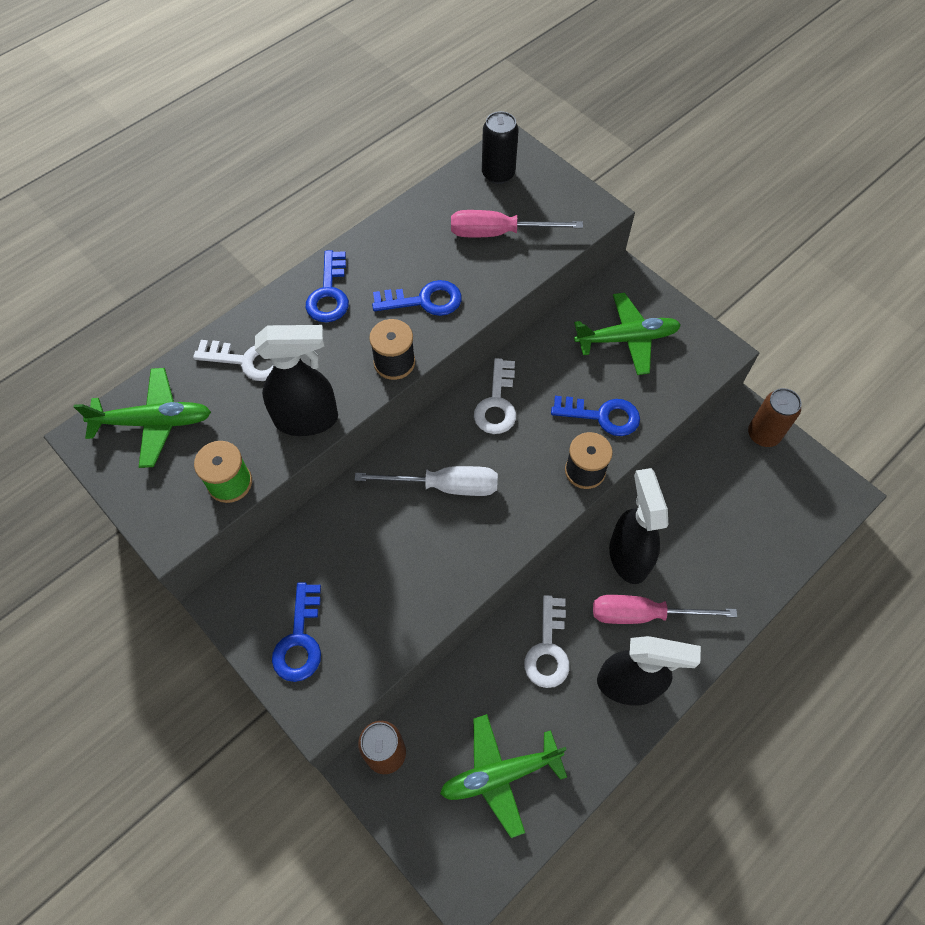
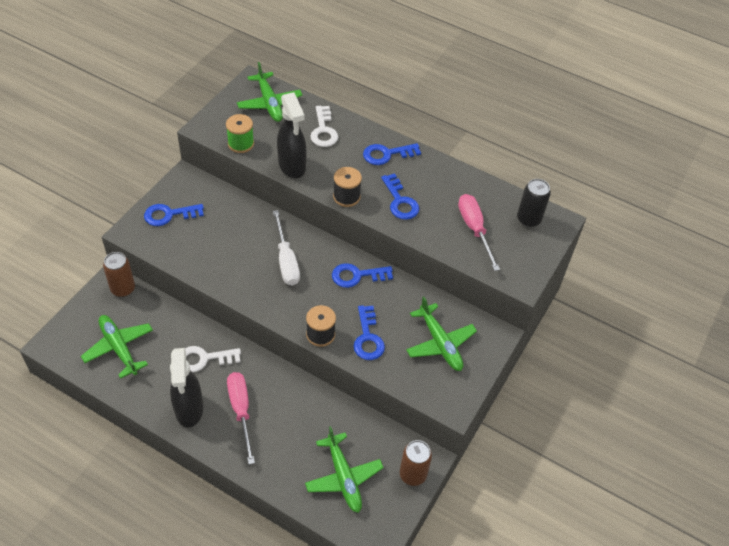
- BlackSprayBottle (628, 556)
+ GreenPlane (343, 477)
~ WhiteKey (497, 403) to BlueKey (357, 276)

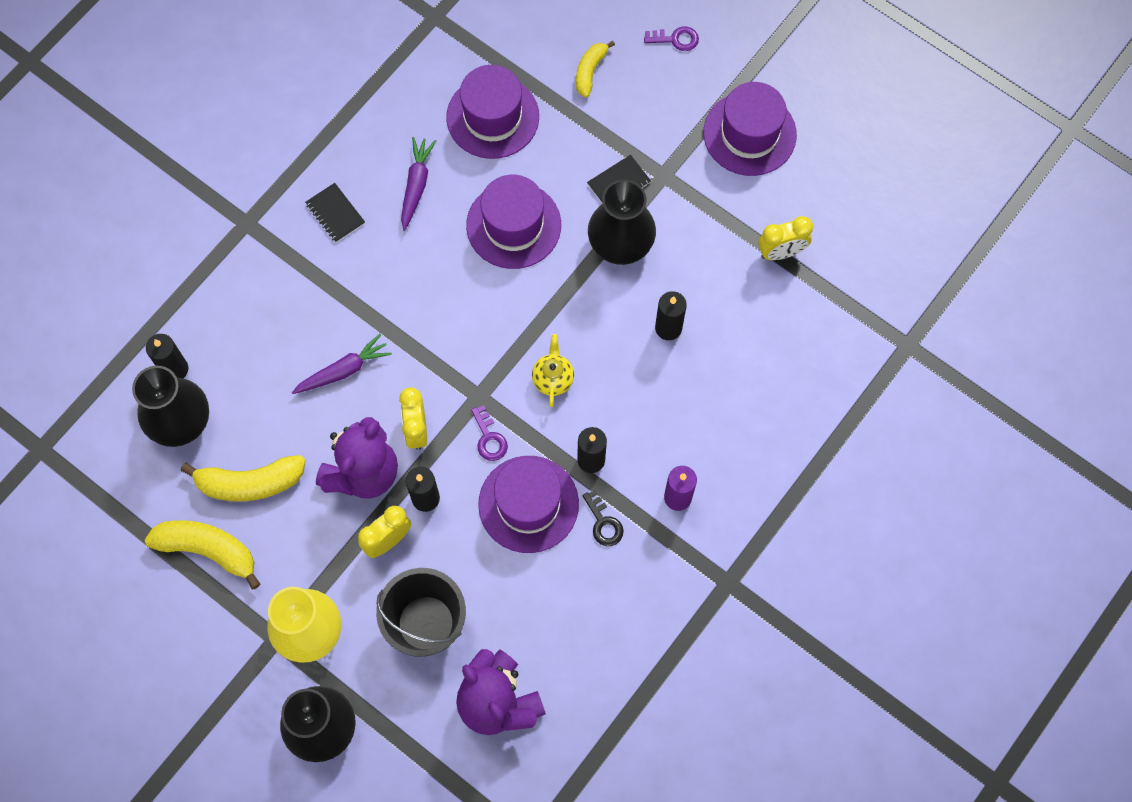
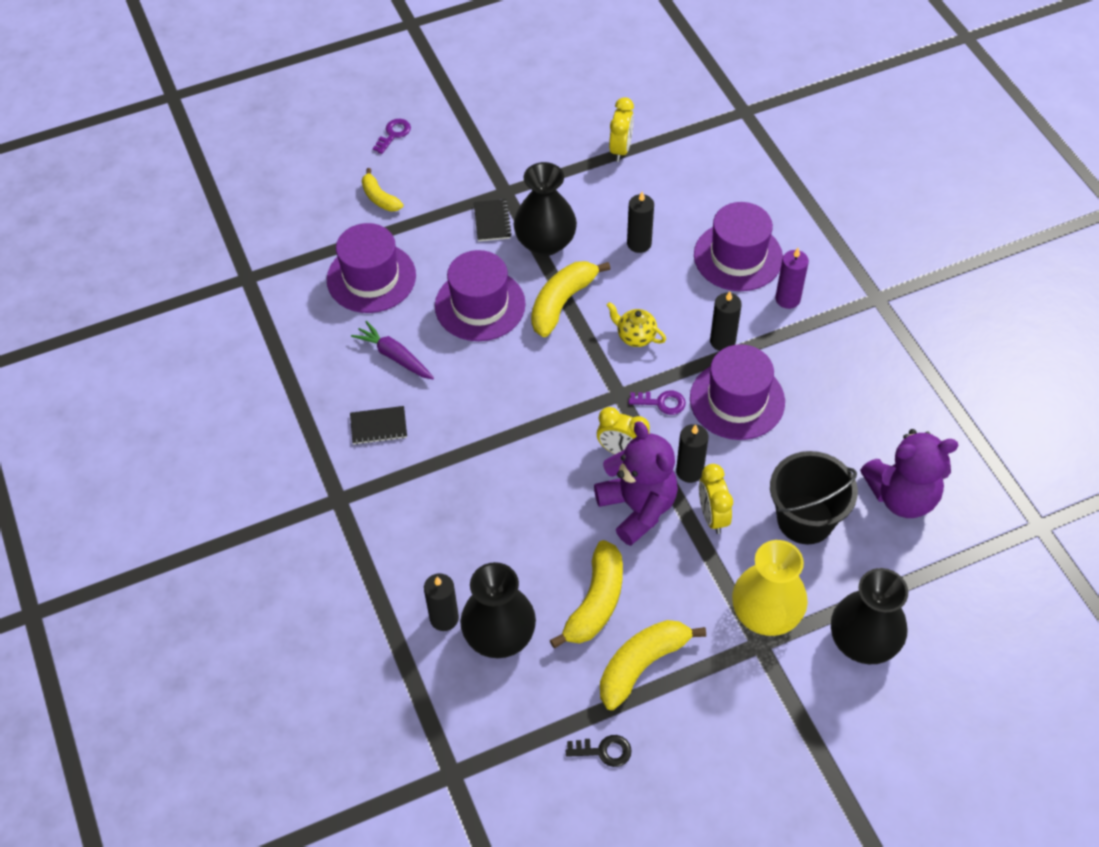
- PurpleCarrot (343, 370)
+ YellowBanana (562, 302)
~ BlackKey (603, 523) to (604, 751)
~ PurpleHat (749, 134) to (738, 256)

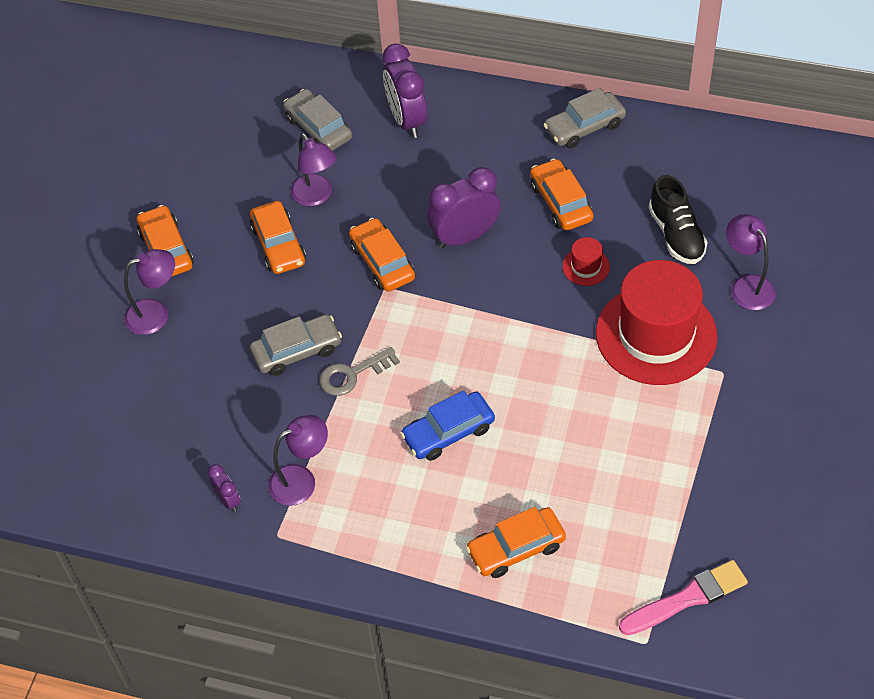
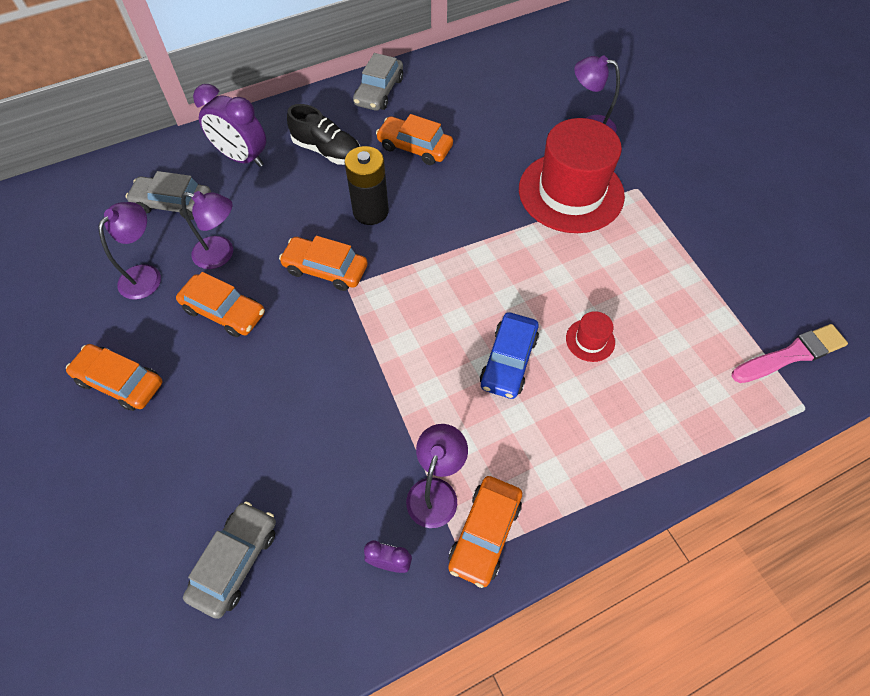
- GreyKey (352, 374)
~ PurpleLamp (156, 314) to (146, 275)
~ GreyCar (297, 351) to (235, 561)
~ OrangeCar (516, 548) to (485, 533)
~ RedHat (586, 267) to (590, 340)
~ BlackShoe (676, 234) to (327, 151)
~ PurpleClock (464, 237) to BlackBattery (370, 211)
~ PinkBrush (686, 599) = (791, 355) 45 degrees clockwise

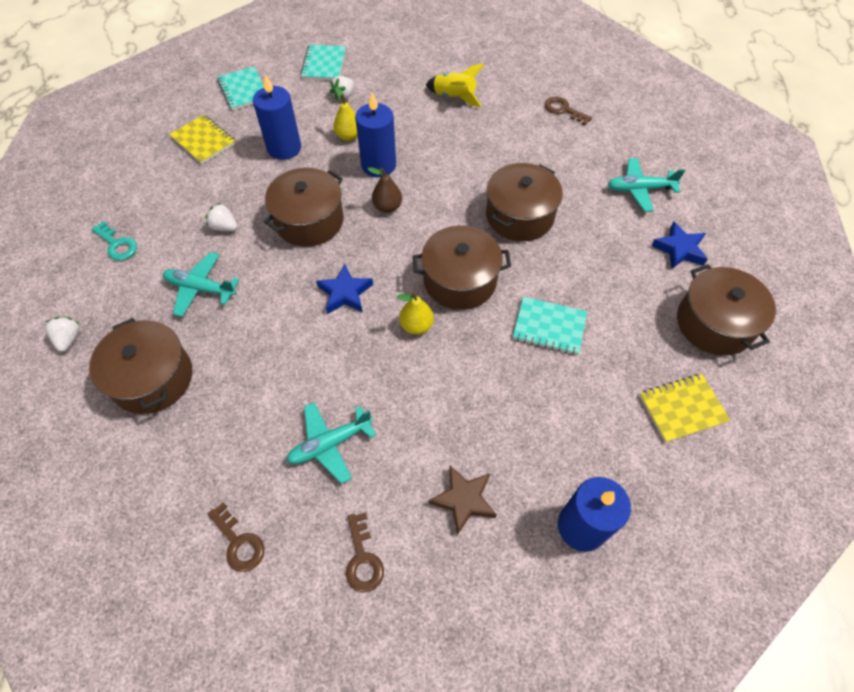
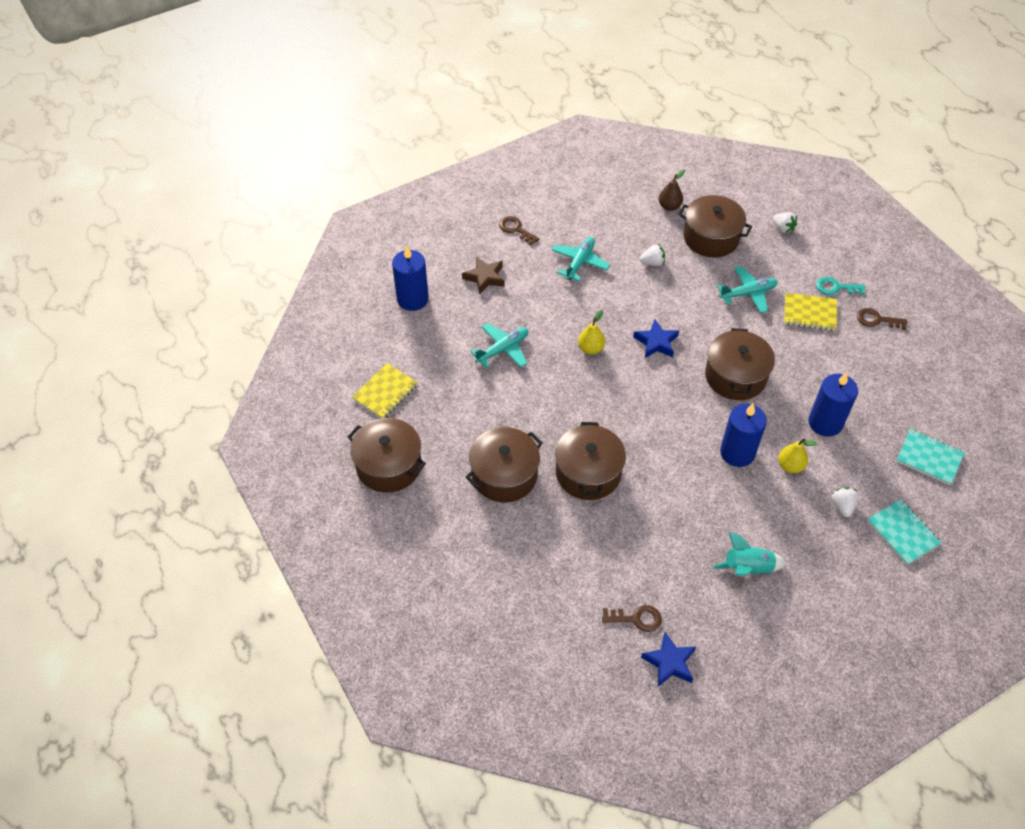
- TurquoiseNotebook (549, 327)
~ YellowNotebook (203, 140) to (809, 313)
~ WhiteStrawberry (224, 227) to (652, 263)
~ BrownKey (238, 542) to (877, 320)
~ BrownPear (387, 207) to (669, 206)
~ BrownPot (460, 280) to (504, 475)
~ TurquoisePlane (639, 189) to (503, 349)
~ BlueStar (679, 249) to (669, 662)
~ YellowRocket (454, 97) to TurquoiseRocket (748, 568)

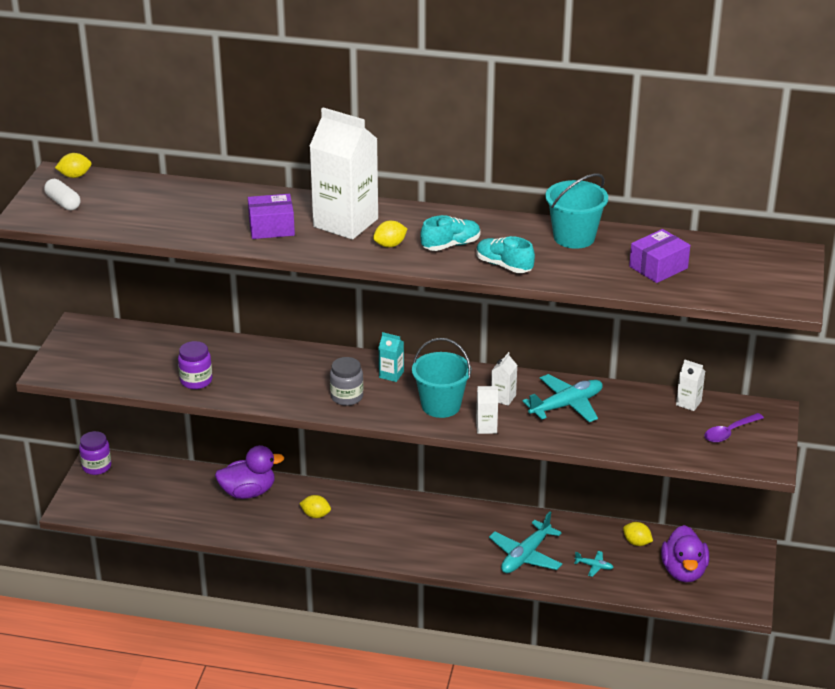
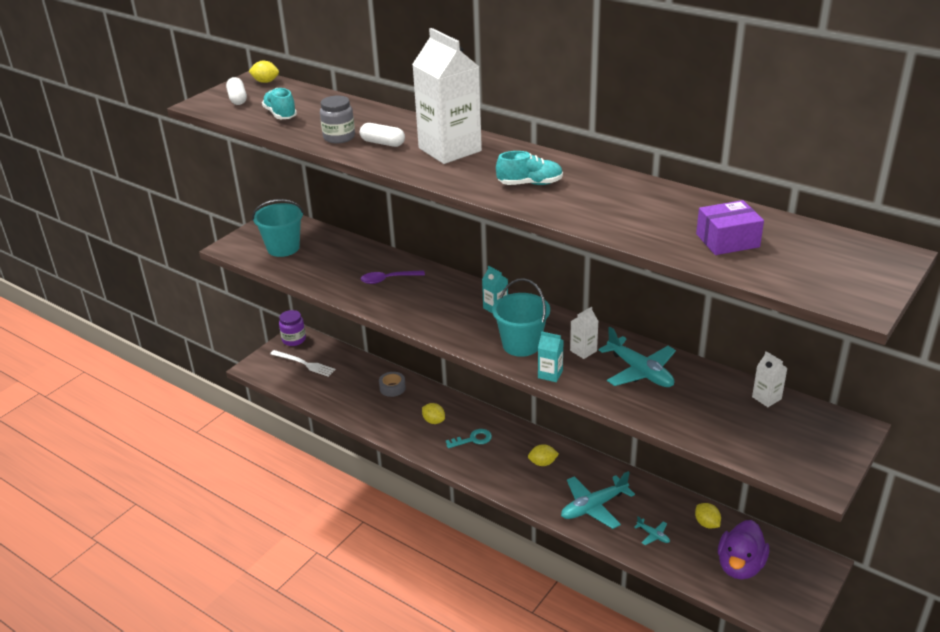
- PurpleJar (196, 381)
+ WhiteFork (304, 364)
+ TurquoiseKey (472, 439)
~ GreyJar (347, 397) to (339, 137)
~ YellowLemon (390, 245) to (543, 463)
~ TurquoiseShoe (504, 265) to (280, 114)
~ TurquoiseBucket (574, 237) to (283, 248)
~ PurpleSpoon (729, 432) to (388, 279)
~ PurpleDuck (248, 492) to GreyTape (392, 388)
~ PurpleBox (271, 227) to WhiteCapsule (382, 143)
~ WhiteCarton (486, 427) to TurquoiseCarton (550, 374)
~ TurquoisePlane (566, 405) = (640, 372) 60 degrees clockwise

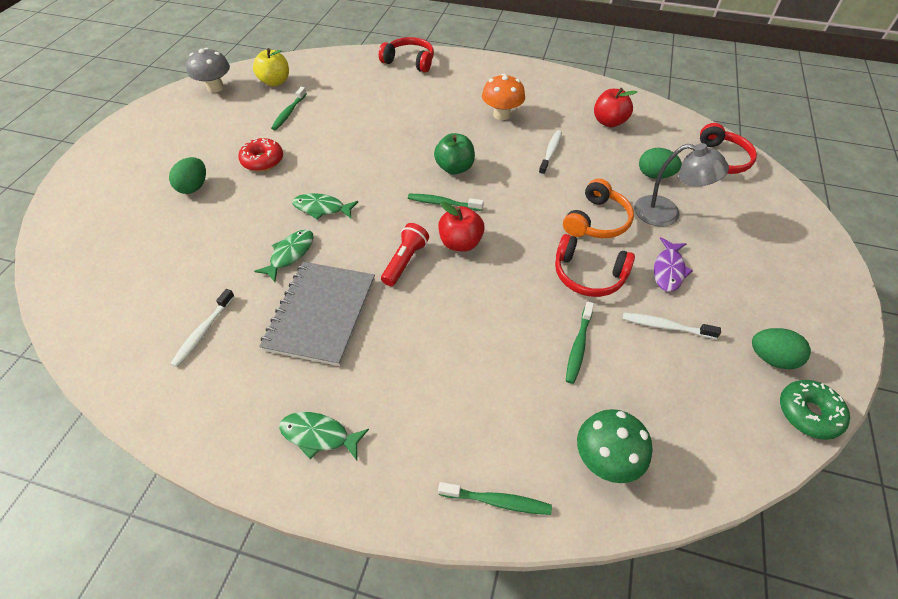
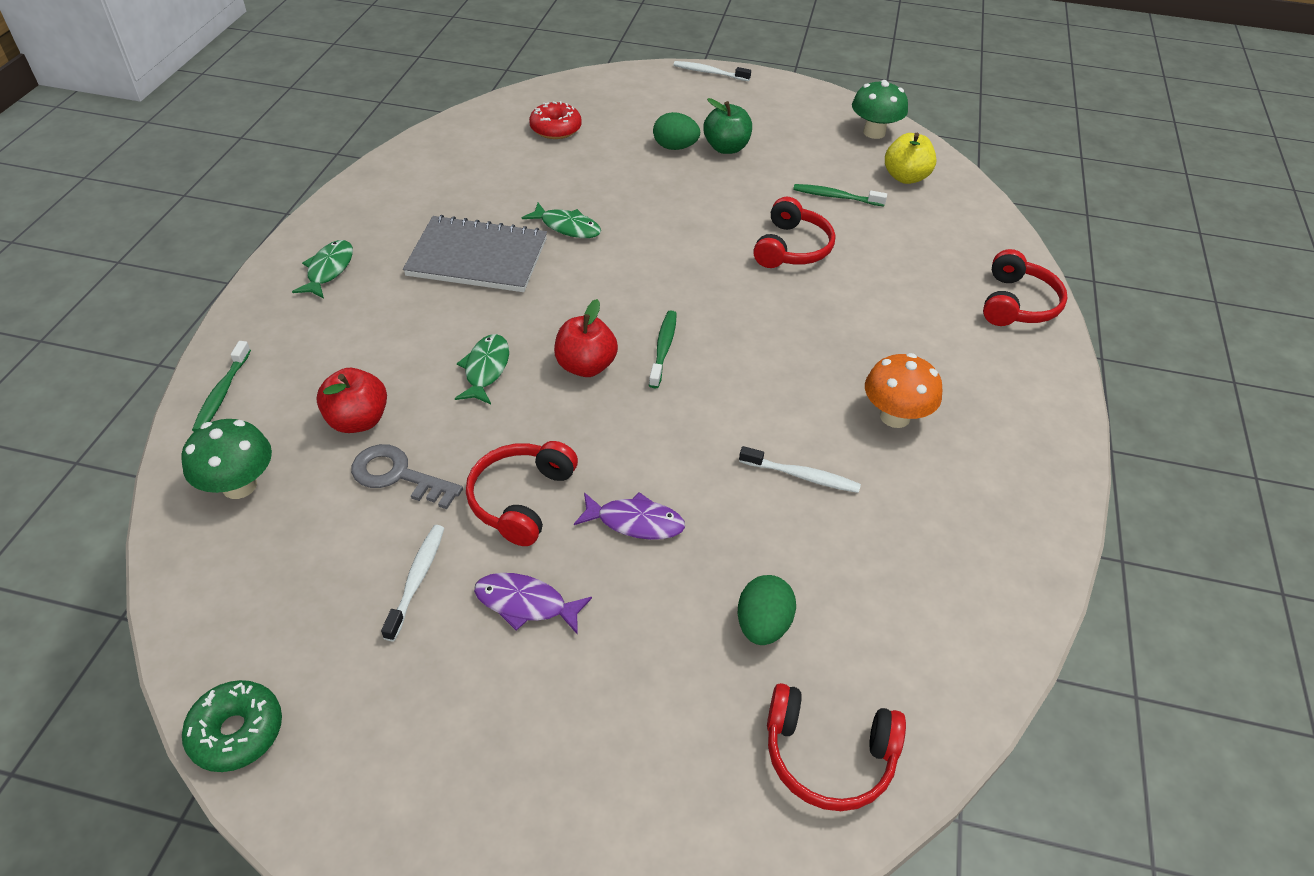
- RedFlashlight (405, 261)
- GreyLamp (666, 213)
- GreenEgg (771, 358)
+ RedHeadphones (792, 248)
~ WhiteToothbrush (203, 332) to (709, 73)
~ RedDonut (263, 161) to (555, 129)
~ GreenFish (322, 208) to (486, 369)
~ GreenApple (454, 168) to (726, 148)
~ RedApple (609, 122) to (358, 420)
~ OrangeHeadphones (597, 221) to PurpleFish (635, 522)
~ GreenToothbrush (578, 346) to GreyKey (398, 476)
~ GreyMushroom (215, 88) to GreenMushroom (874, 132)

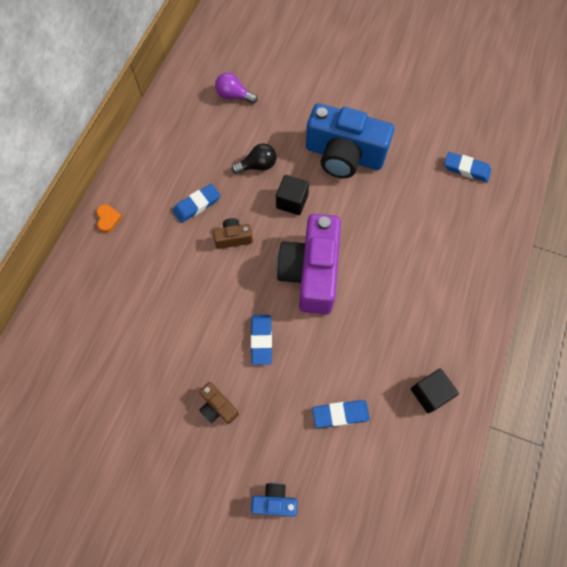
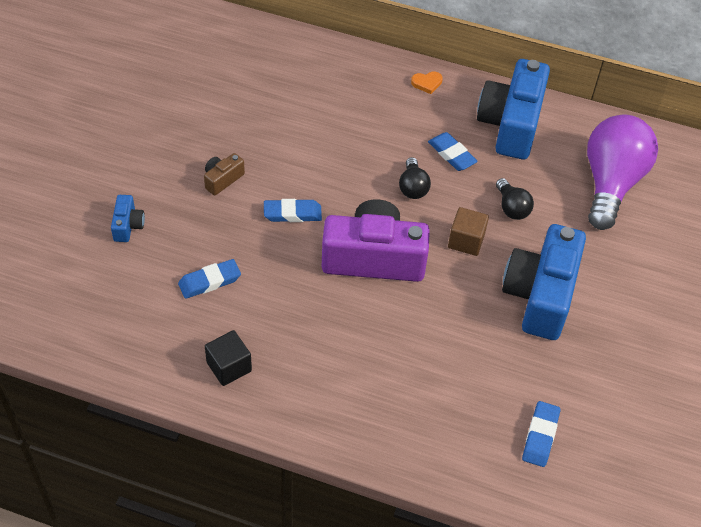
+ BlueCamera (511, 124)
~ BrownCamera (233, 238) to BlackLightBulb (413, 187)
~ BlackCube (292, 201) to BrownCube (466, 241)
~ BlueEraser (340, 414) = (209, 281) 75 degrees clockwise
~ PurpleLightBulb (234, 96) = (611, 183) x2.21

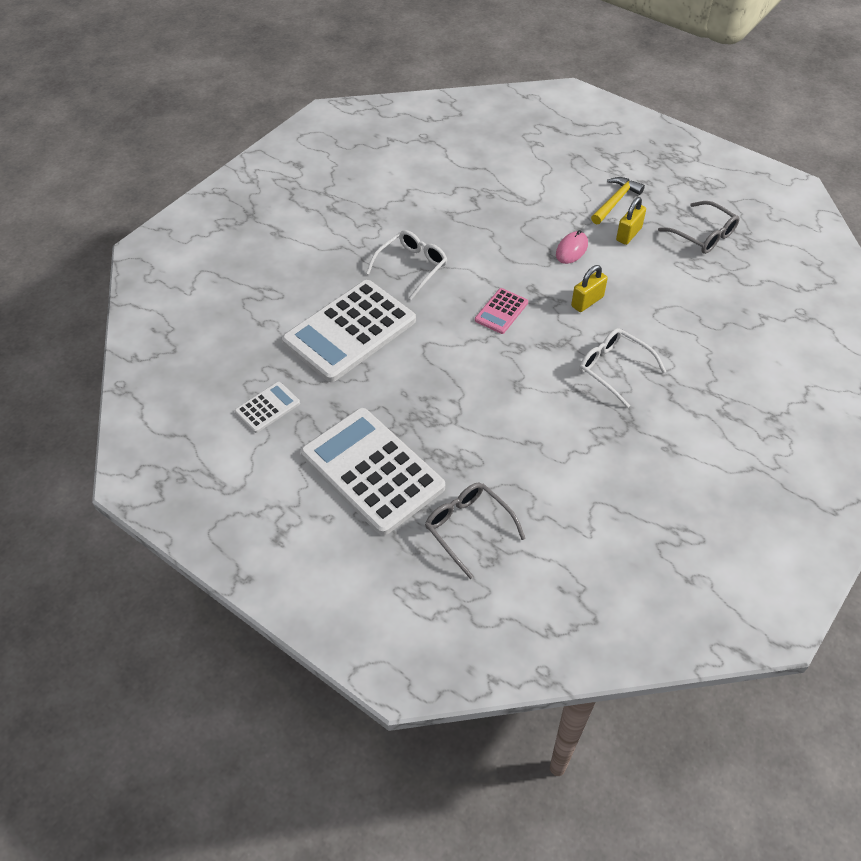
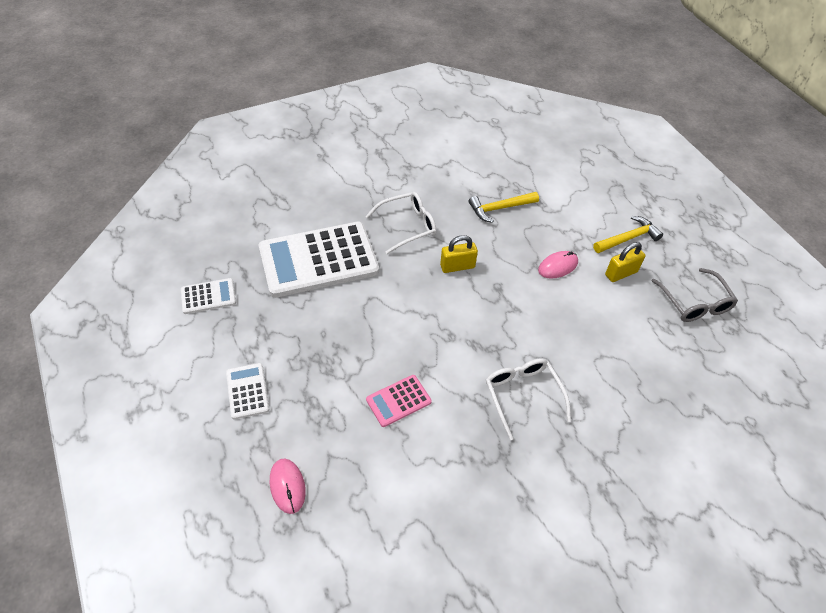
+ YellowHammer (499, 208)
~ PinkCalculator (501, 311) to (398, 401)
~ YellowPadlock (587, 301) to (457, 266)
~ GreyGlasses (468, 528) to PinkMouse (287, 486)
~ WhiteCalculator (372, 471) = (247, 391) x0.45

